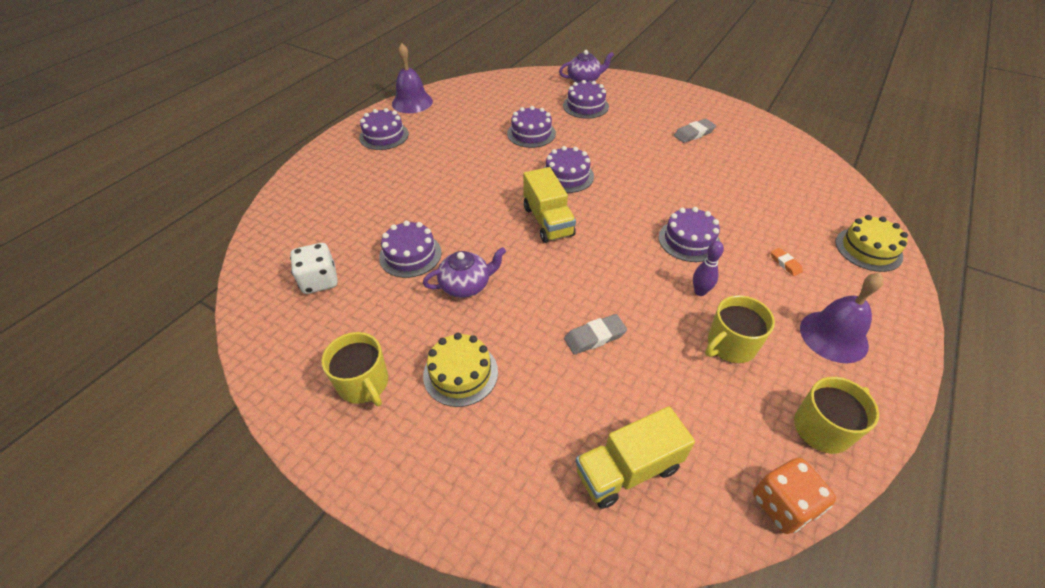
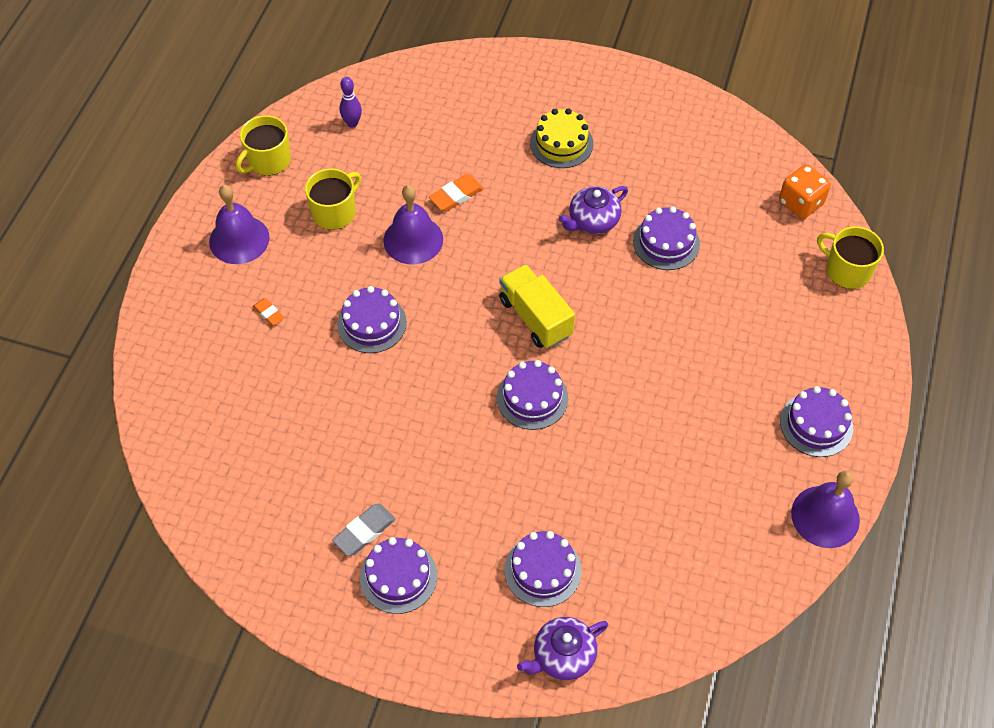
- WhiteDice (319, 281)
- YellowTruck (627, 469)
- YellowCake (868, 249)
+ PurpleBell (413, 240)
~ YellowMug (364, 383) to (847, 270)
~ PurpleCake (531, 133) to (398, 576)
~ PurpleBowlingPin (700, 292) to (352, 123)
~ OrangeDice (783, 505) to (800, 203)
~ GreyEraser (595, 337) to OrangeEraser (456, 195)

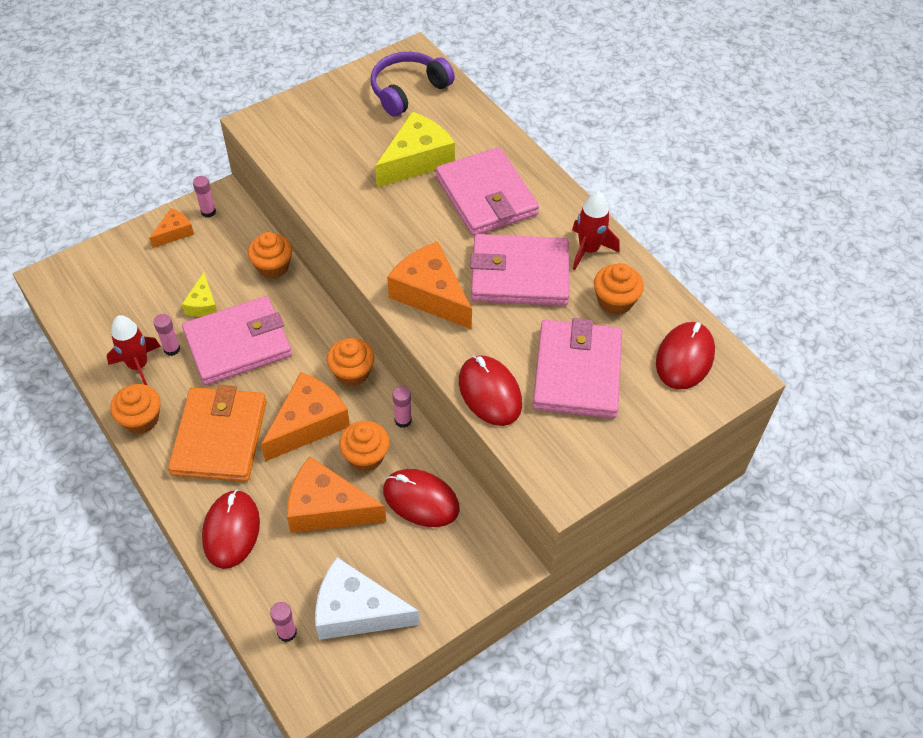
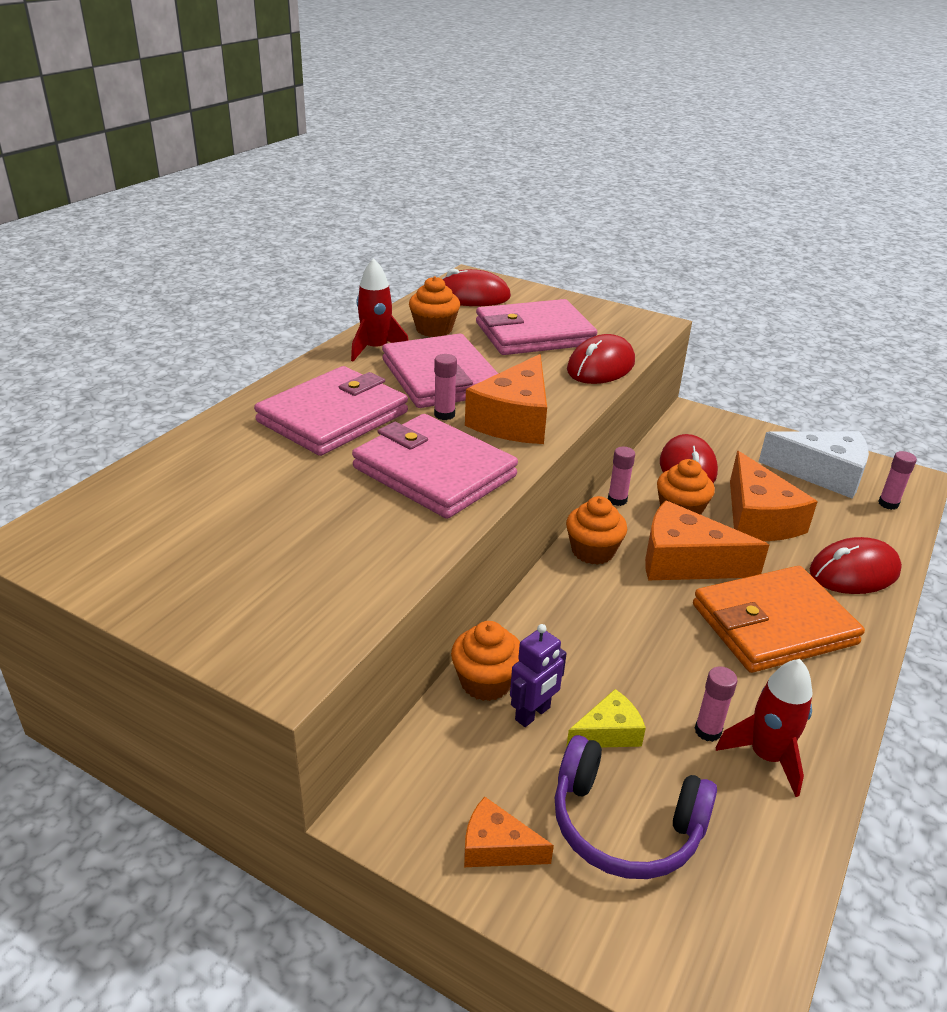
- OrangeCupcake (141, 419)
- YellowCheese (416, 160)
+ PurpleRobot (533, 714)
~ PinkWallet (238, 344) to (434, 472)
~ PinkGlueStick (208, 212) to (444, 414)
~ PurpleHeadphones (408, 91) to (625, 825)
~ WhiteCheese (356, 611) = (822, 474) 60 degrees counterclockwise

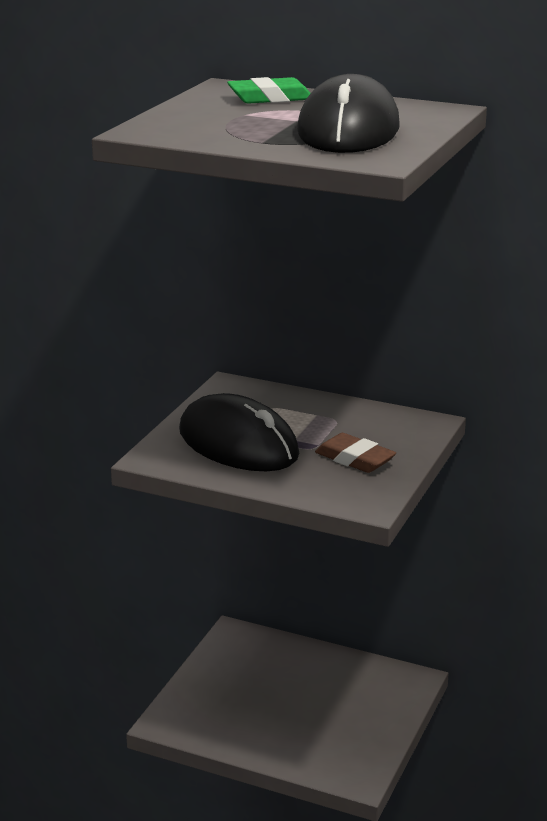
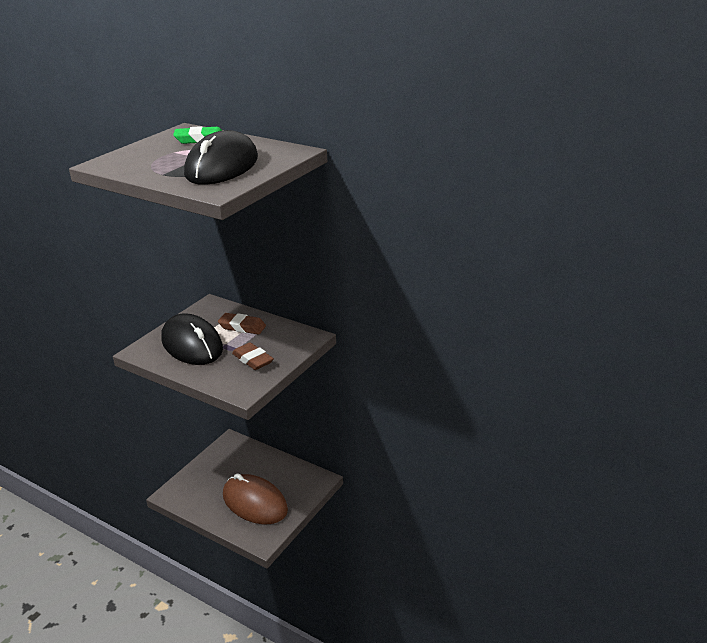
+ BrownEraser (242, 327)
+ BrownMouse (255, 502)

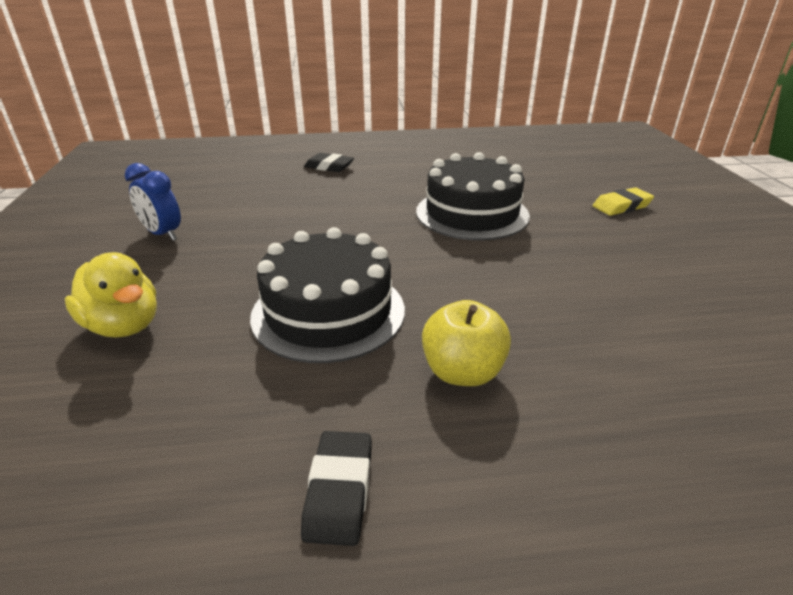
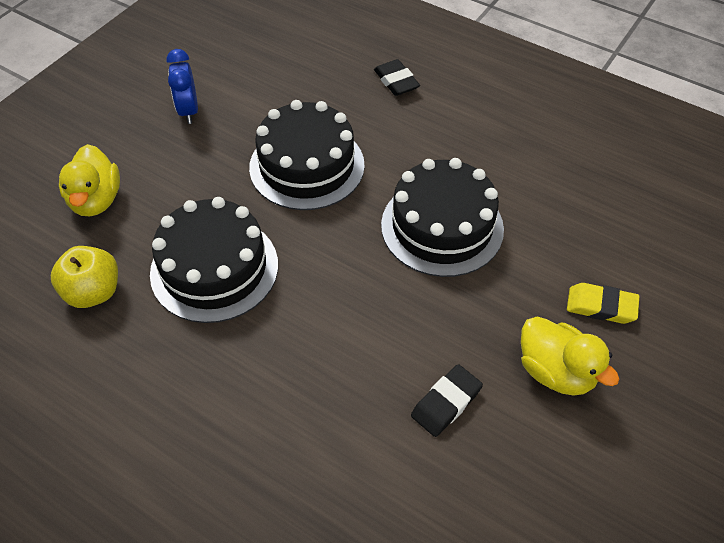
+ BlackCake (307, 166)
+ YellowDuck (555, 371)
~ BlackEraser (339, 491) to (446, 403)
~ YellowApple (462, 372) to (93, 292)

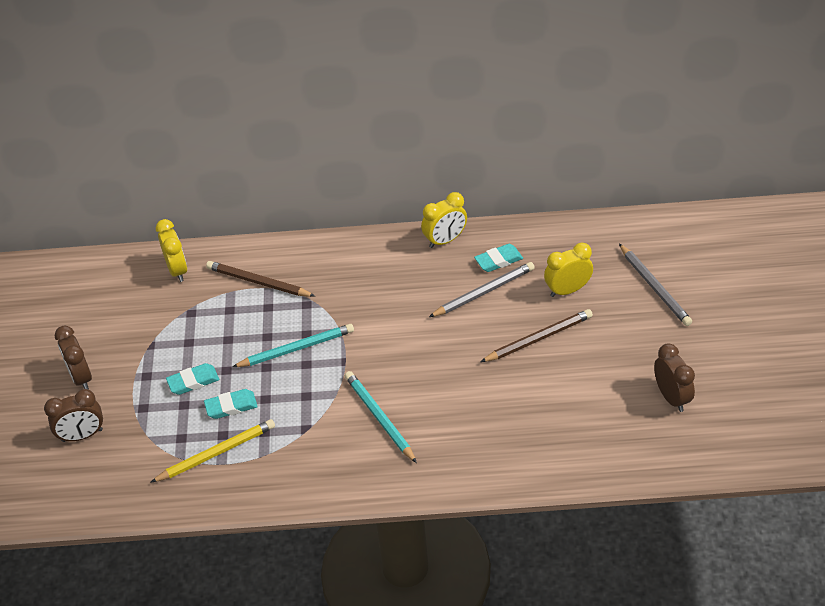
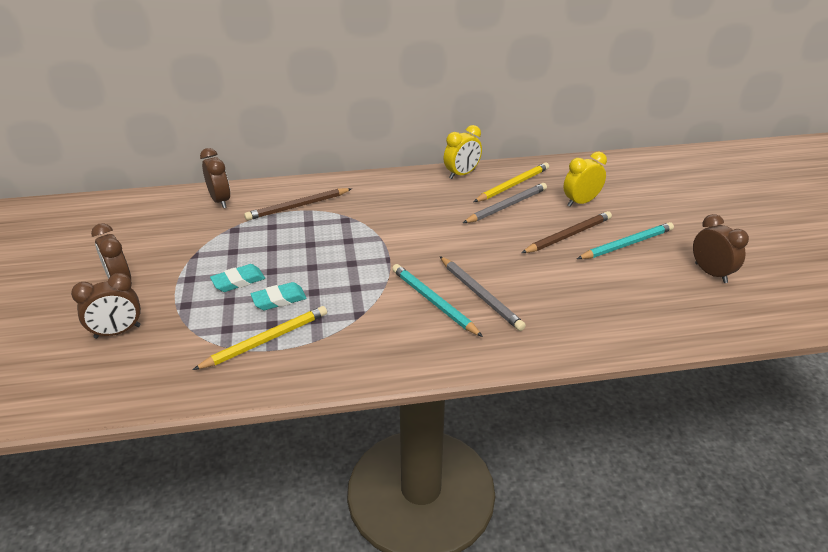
~ TurquoisePencil (296, 349) to (626, 244)
~ GreyPencil (654, 287) to (480, 295)
~ TurquoiseEraser (498, 260) to YellowPencil (513, 185)
~ YellowClock (177, 270) to BrownClock (220, 201)
~ BrownPencil (258, 282) = (298, 206) 45 degrees counterclockwise

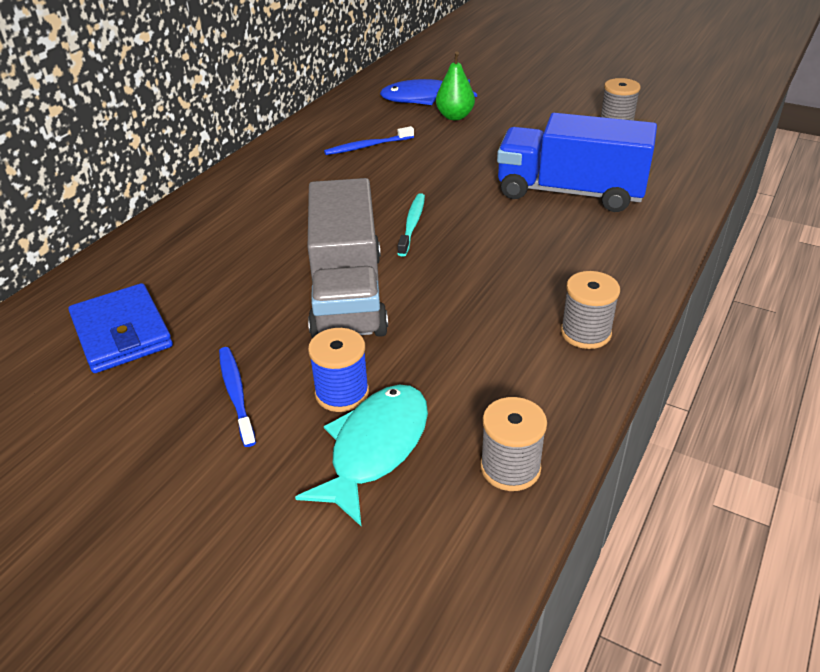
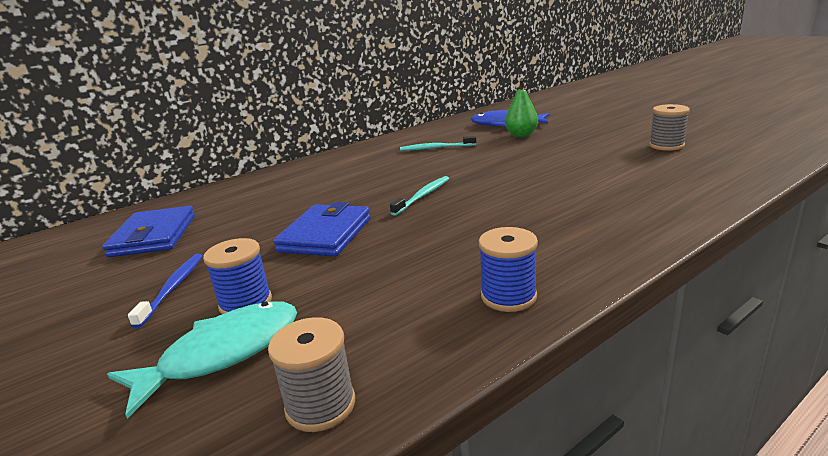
- BlueTruck (570, 192)
~ GreyTruck (347, 294) to BlueWallet (326, 235)
~ BlueToothbrush (367, 146) to TurquoiseToothbrush (436, 148)
~ GreySpool (585, 333) to BlueSpool (508, 296)

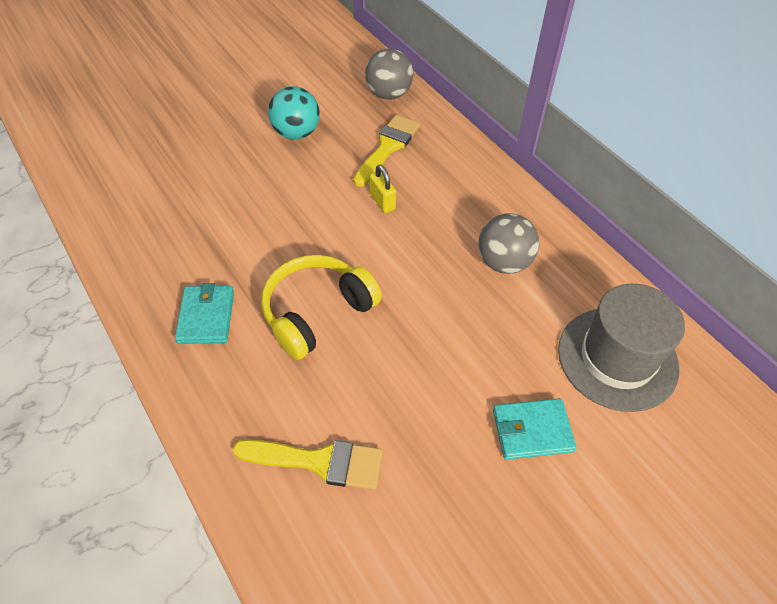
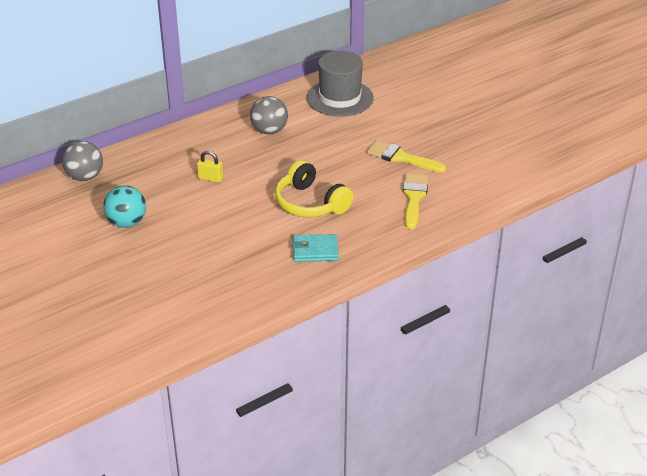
- TurquoiseWallet (532, 430)
~ YellowBrush (388, 147) to (401, 157)
~ YellowPadlock (382, 202) = (210, 178) 45 degrees clockwise

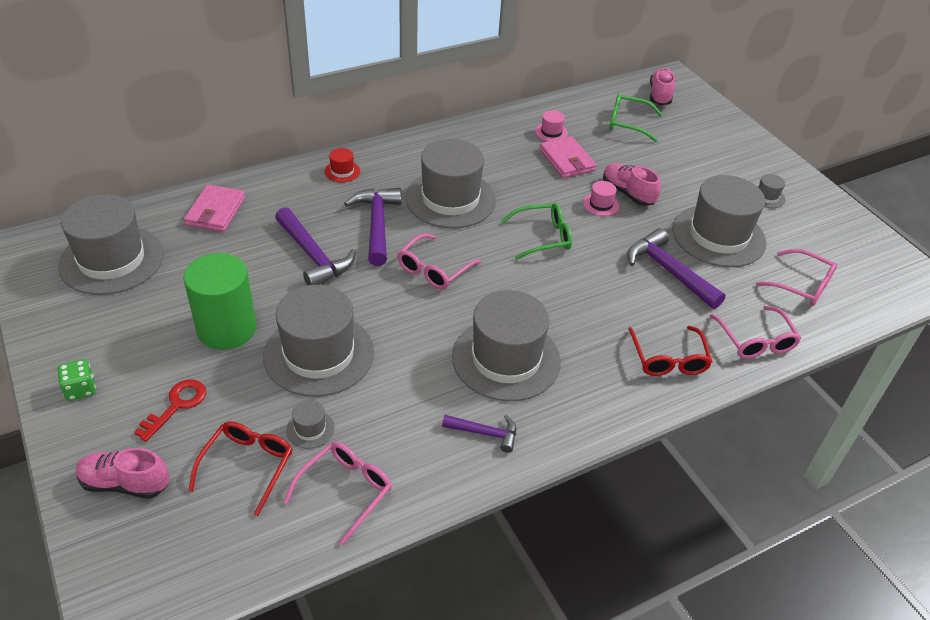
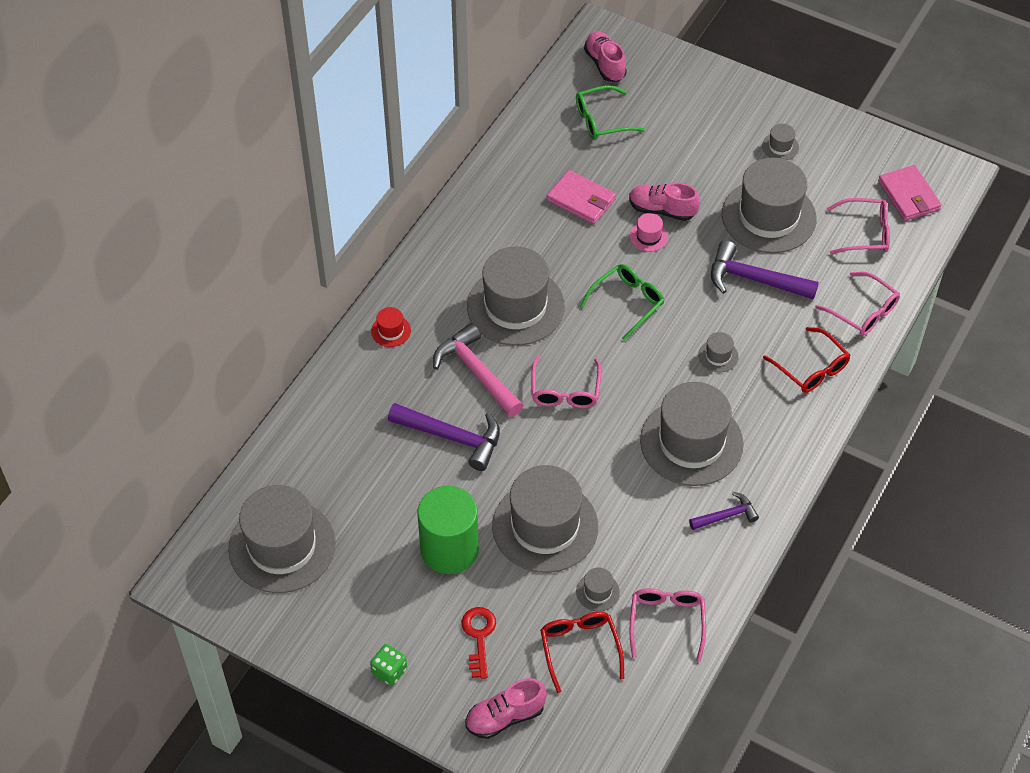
- PinkHat (551, 132)
+ GreyHat (718, 356)
~ PinkWallet (216, 211) to (909, 196)
~ PurpleHammer (377, 224) to PinkHammer (476, 372)

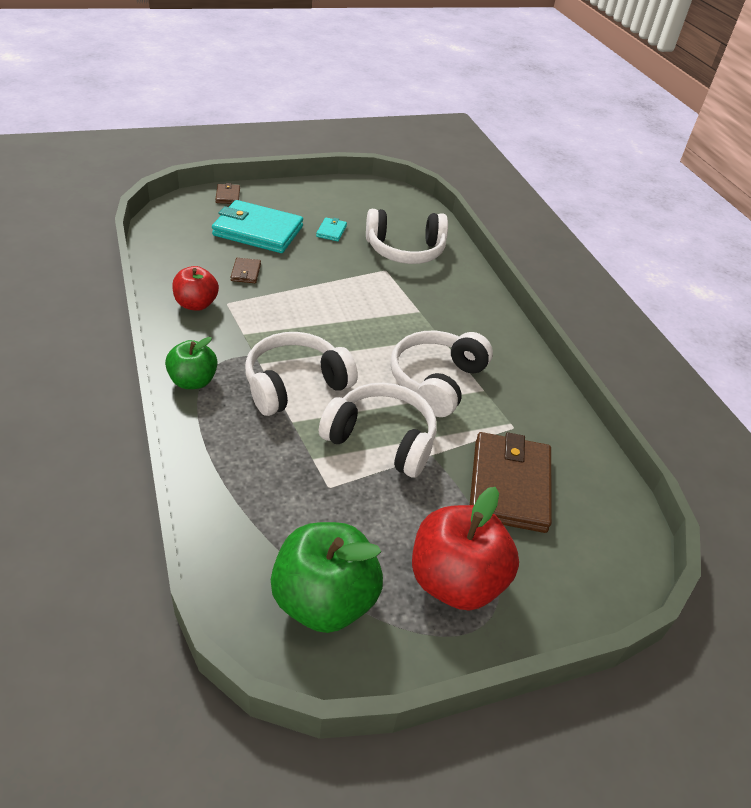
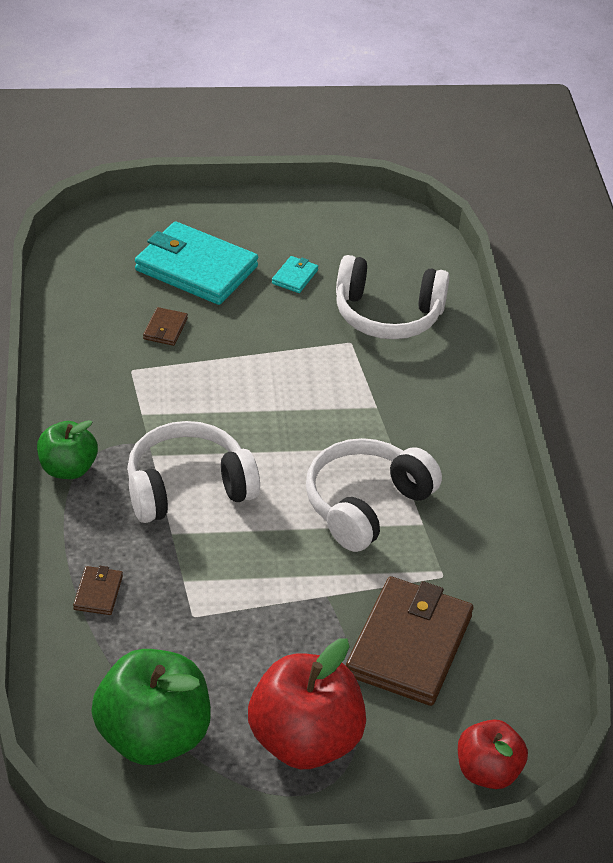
- WhiteHeadphones (381, 439)
~ RedApple (196, 304) to (487, 771)
~ BrownWallet (228, 196) to (98, 593)

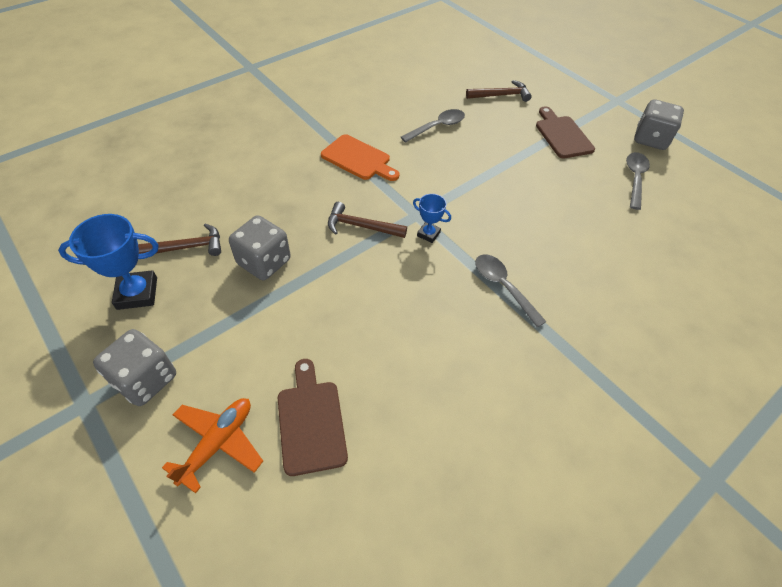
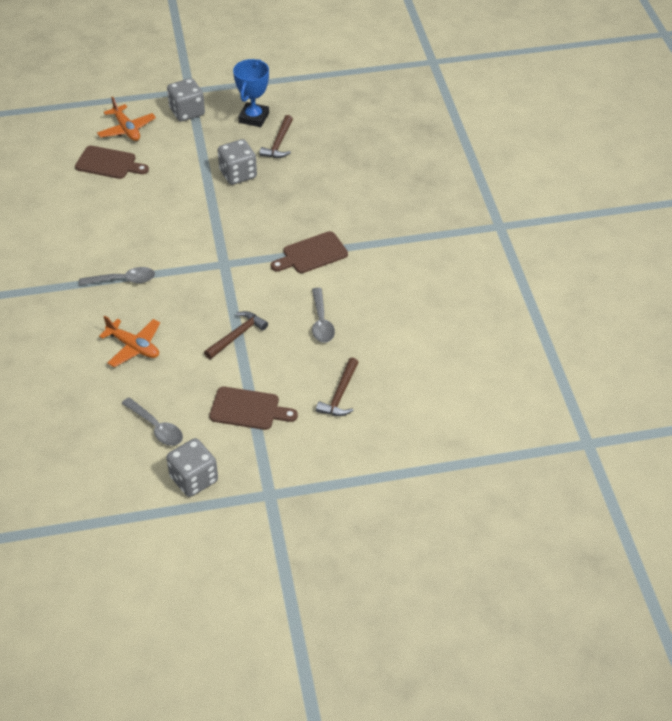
- BlueTrophy (428, 234)
+ OrangePlane (133, 347)
~ BrownHammer (361, 226) to (237, 335)
~ OrangeCuttingBoard (358, 159) to BrownCuttingBoard (312, 254)

